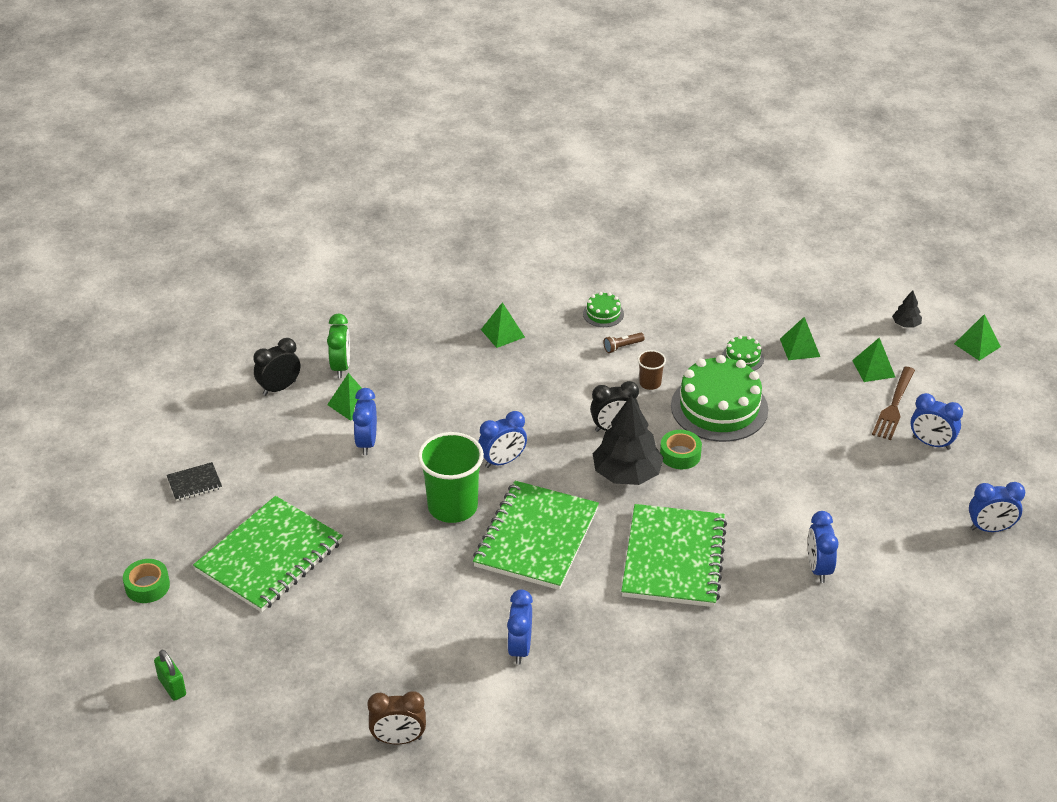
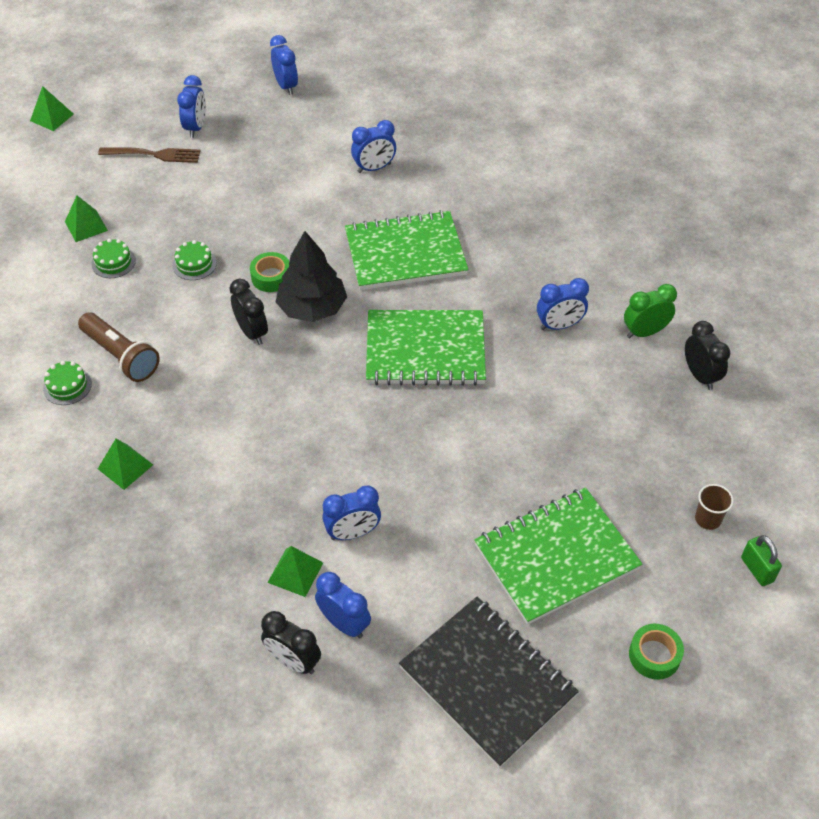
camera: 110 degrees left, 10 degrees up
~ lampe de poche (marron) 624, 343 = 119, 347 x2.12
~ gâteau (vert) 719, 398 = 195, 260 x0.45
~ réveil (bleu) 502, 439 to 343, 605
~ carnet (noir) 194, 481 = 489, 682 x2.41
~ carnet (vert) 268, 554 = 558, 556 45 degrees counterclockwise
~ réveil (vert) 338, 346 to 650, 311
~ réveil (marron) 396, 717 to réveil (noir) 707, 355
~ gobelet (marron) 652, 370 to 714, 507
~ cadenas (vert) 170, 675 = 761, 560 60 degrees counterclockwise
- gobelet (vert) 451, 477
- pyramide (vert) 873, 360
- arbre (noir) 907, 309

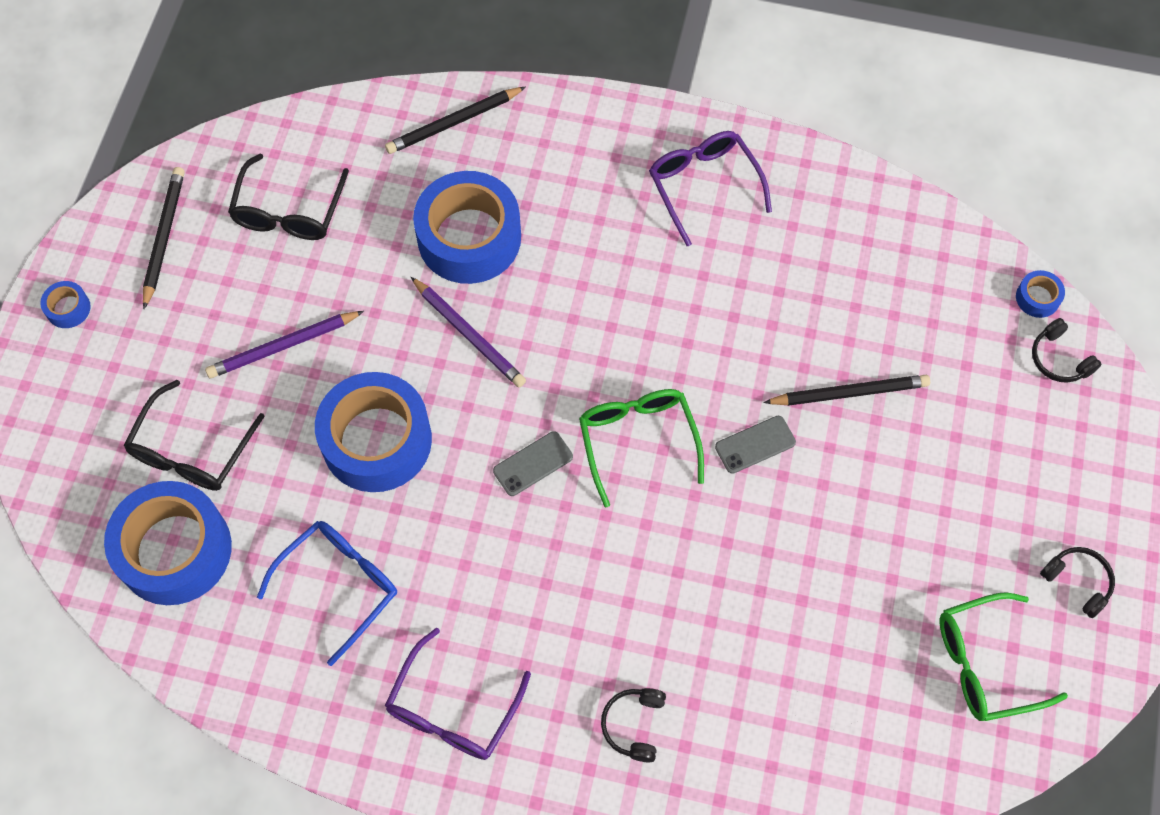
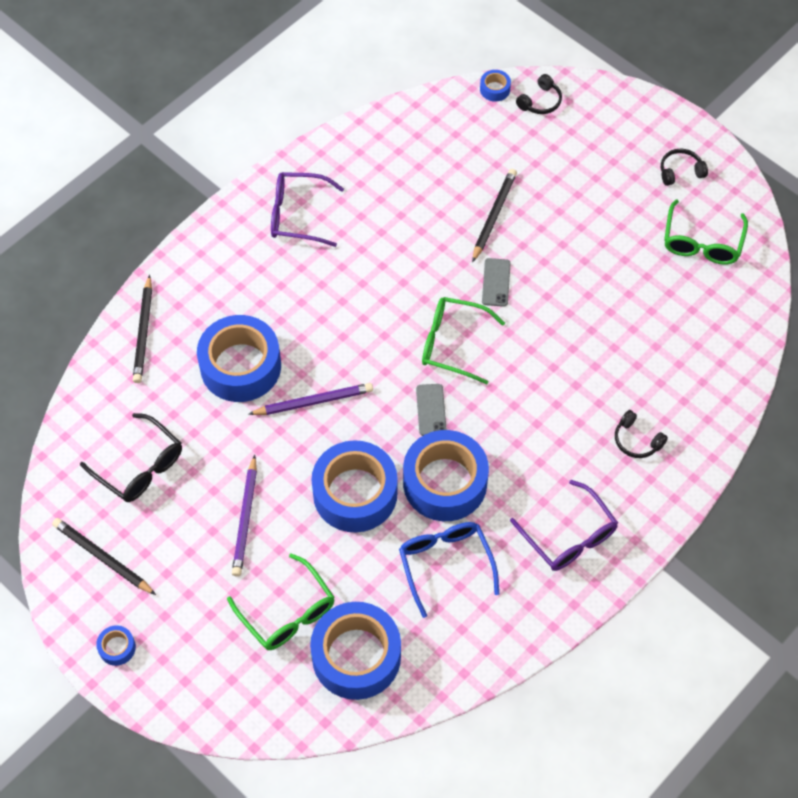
camera: 60 degrees left, 5 degrees down
~ lunettes (noir) 194, 435 to lunettes (vert) 281, 601
+ ruban adhésif (bleu) 446, 475
~ casque audio (noir) 1066, 350 = 539, 94 45 degrees counterclockwise

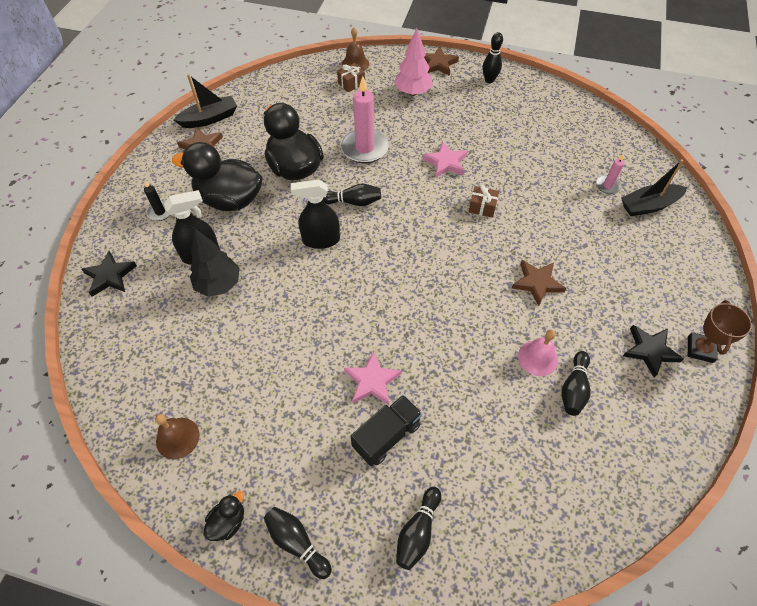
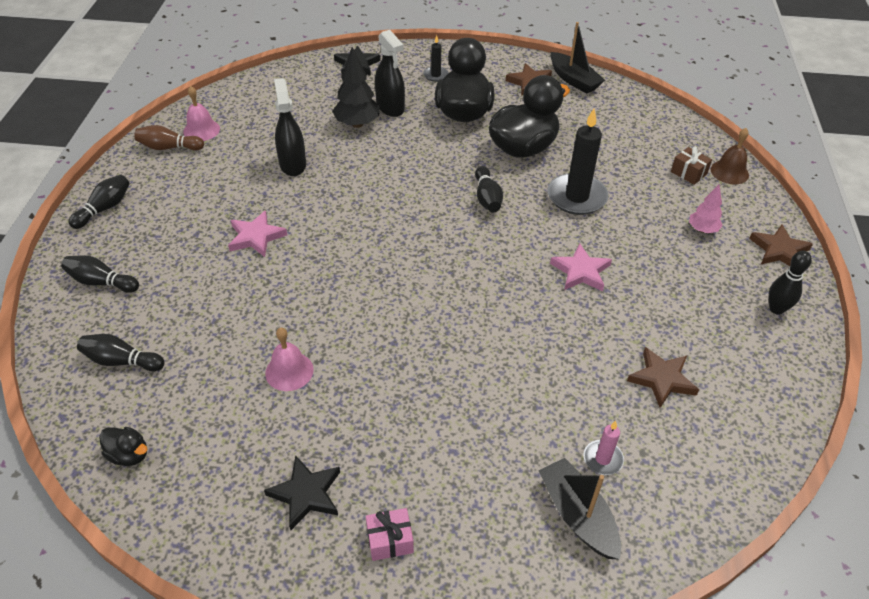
camera: 80 degrees right, 10 degrees down
~ quille (noir) 576, 383 to 121, 352
~ canard (noir) 223, 516 to 123, 446
+ quille (marron) 169, 138
~ cloche (marron) 177, 436 to cloche (rose) 201, 113
~ vaporisateur (noir) 315, 214 to 290, 127
+ cadeau (rose) 390, 534
~ bougie (rose) 364, 119 to bougie (noir) 578, 162
~ étoile (marron) 539, 283 to 663, 377
~ arbre (rose) 413, 62 = 706, 208 x0.61
- camion (noir) 386, 430
- cadeau (marron) 483, 201
- trophée (marron) 720, 331

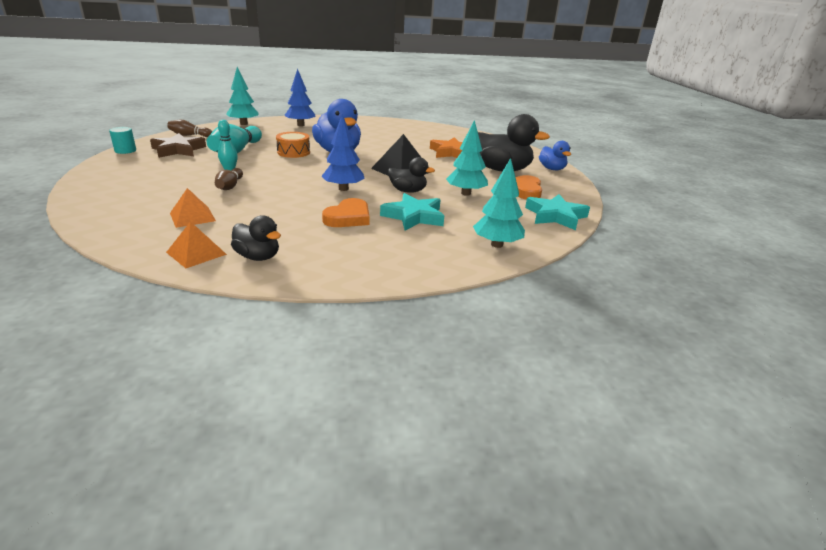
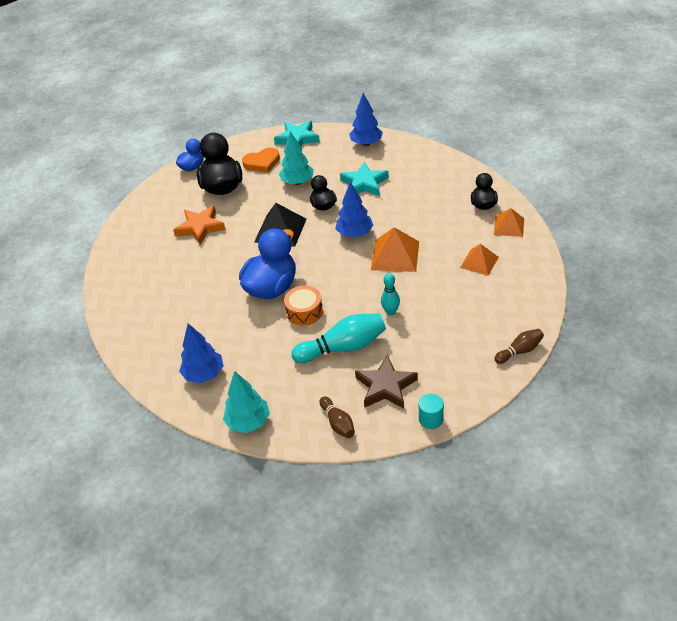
camera: 115 degrees left, 15 degrees up
~ arbre (turquoise) 499, 203 to arbre (bleu) 366, 119
+ pyramide (orange) 395, 249
~ quille (marron) 229, 179 to 519, 346
- cœur (orange) 346, 212

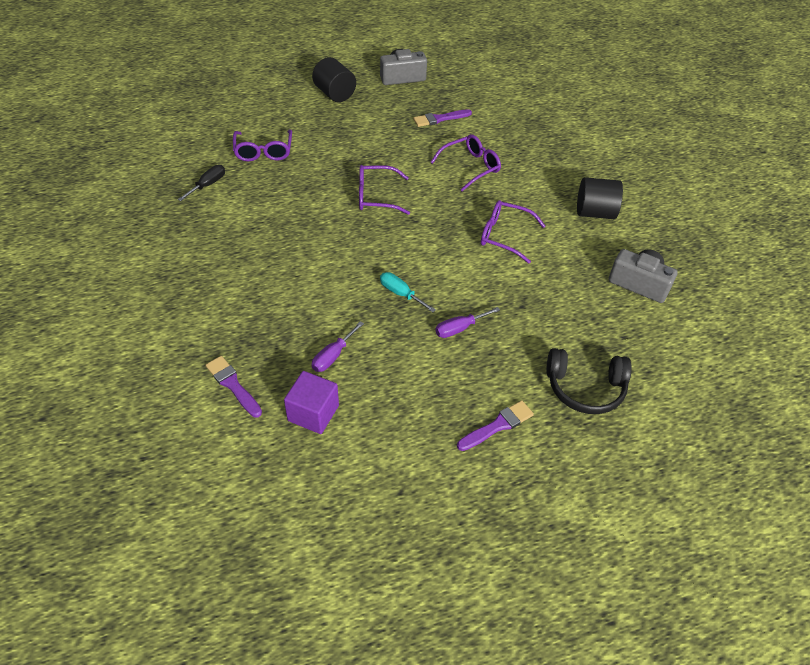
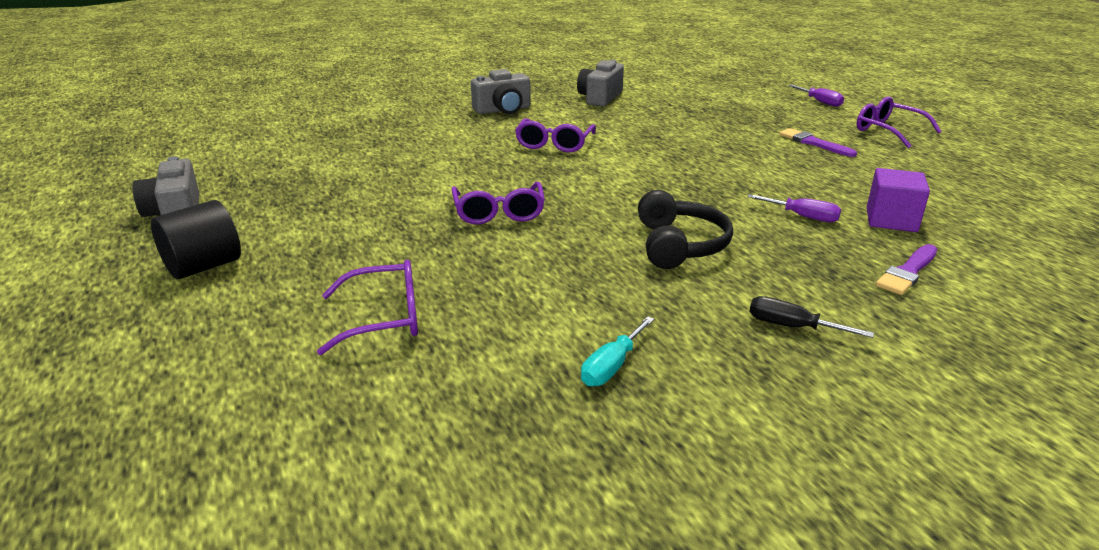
camera: 95 degrees left, 20 degrees down
~ cylindre (noir) 600, 198 to appareil photo (gris) 501, 91
~ tournevis (turquoise) 408, 292 to 617, 351
~ casque audio (noir) 589, 381 to 685, 229
~ tournevis (noir) 201, 183 to 811, 317
~ tournevis (violet) 467, 322 to 816, 96
~ lunettes (violet) 466, 162 to 899, 122
- pinceau (violet) 442, 118

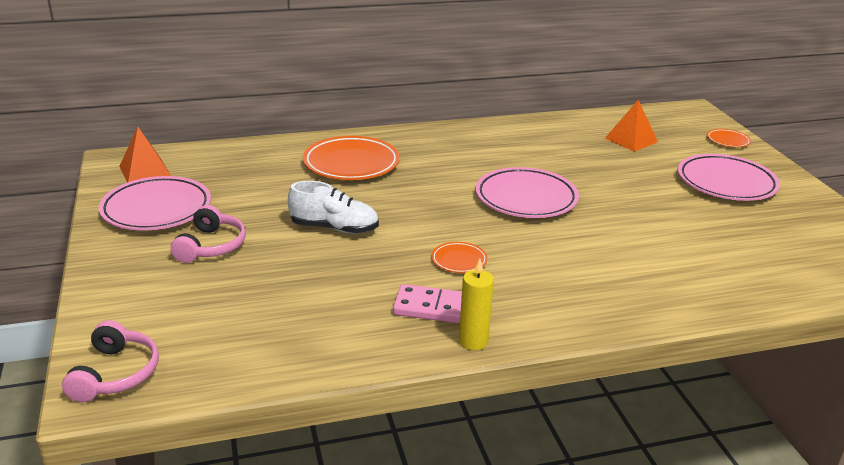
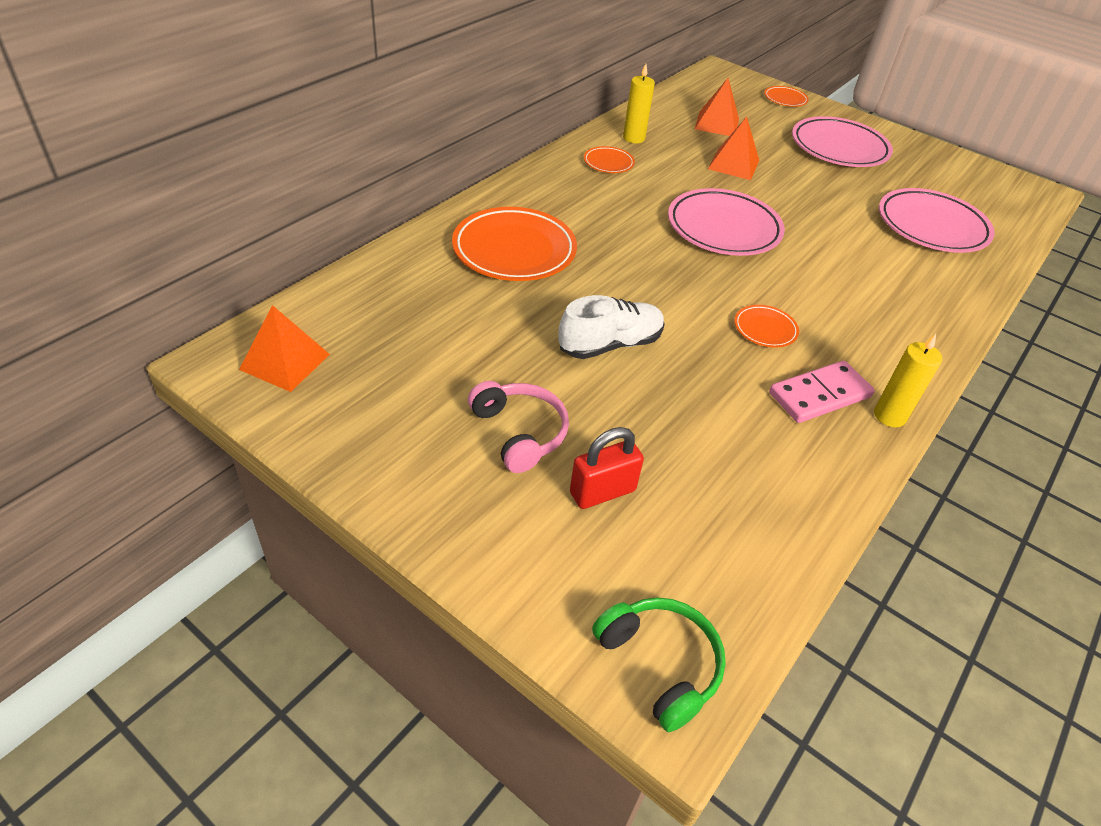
camera: 40 degrees left, 15 degrees up
+ cadenas (rouge) 607, 468
+ assiette (orange) 609, 159
~ casque audio (rose) 110, 361 to casque audio (vert) 659, 664
+ bougie (jaune) 639, 103
+ pyramide (orange) 733, 148
~ assiette (rose) 155, 203 to 937, 220

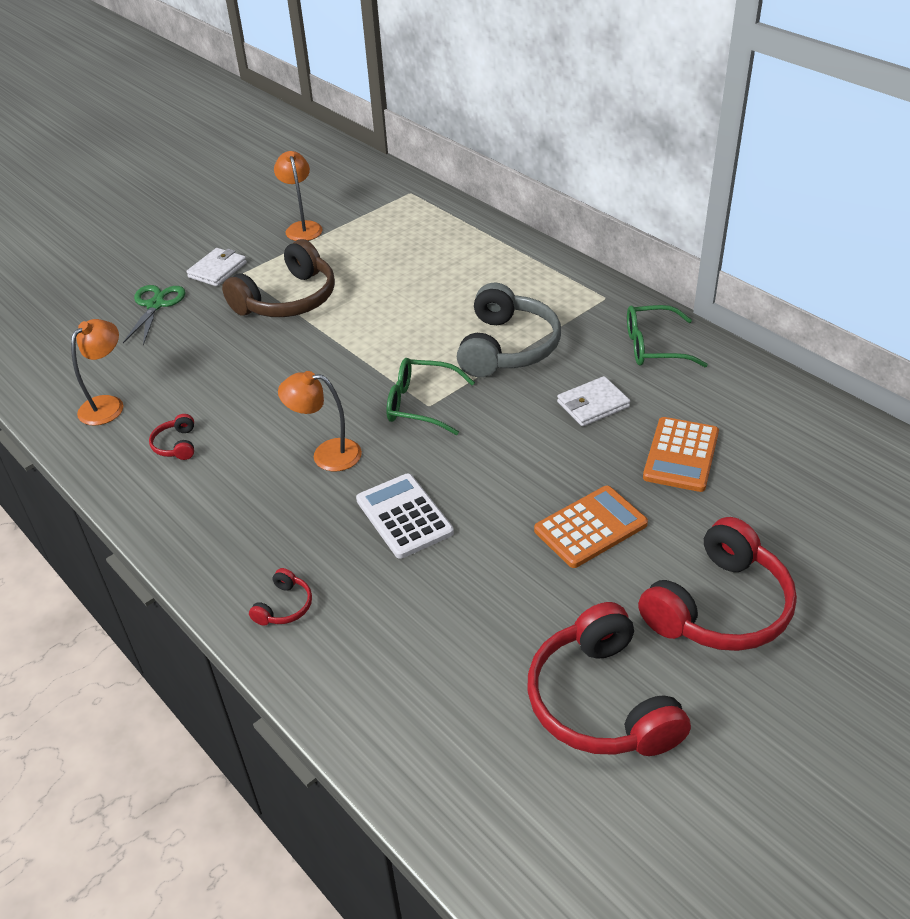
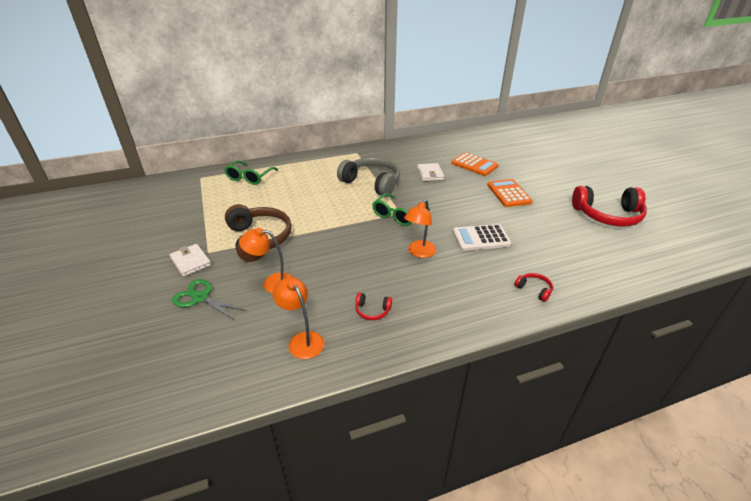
camera: 70 degrees left, 5 degrees down
~ lunettes (vert) 667, 336 to 251, 172
~ lampe (orange) 298, 196 to 266, 260
- casque audio (rouge) 717, 584

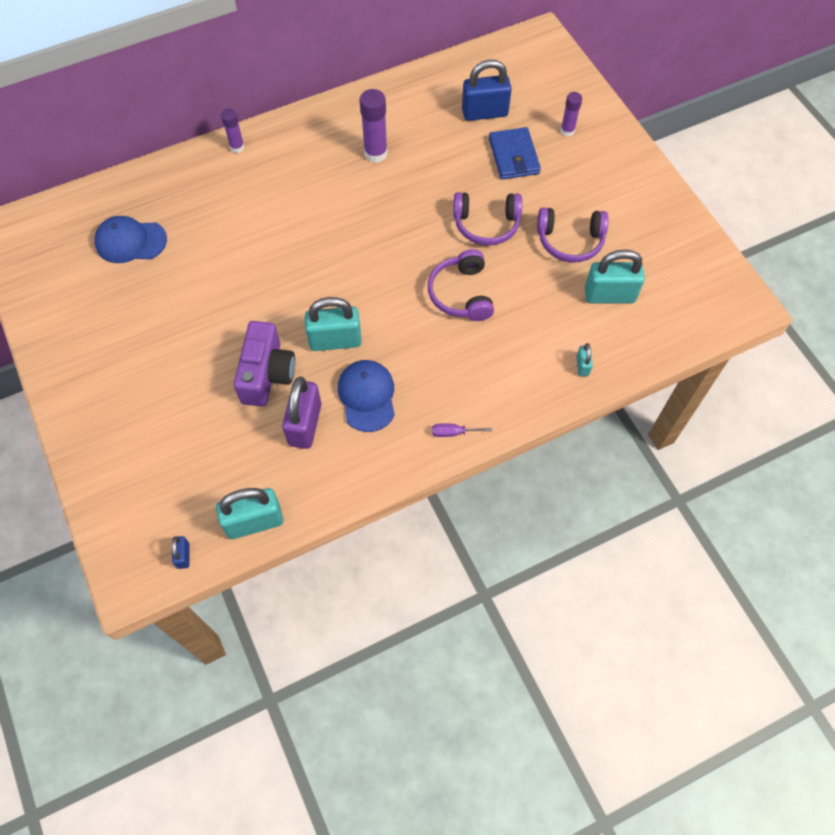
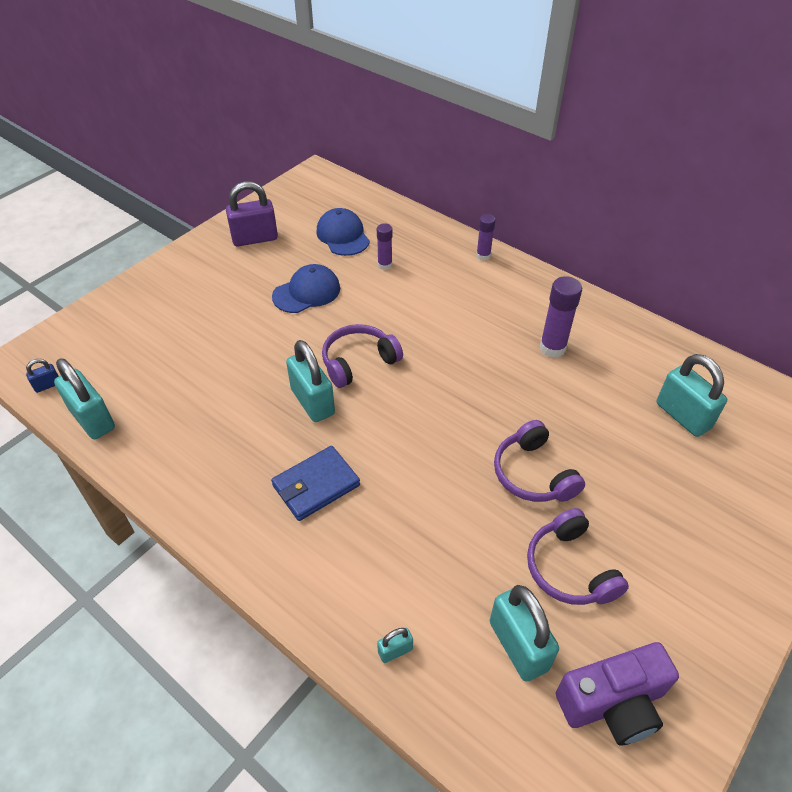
camera: 65 degrees right, 15 degrees down
~ cadenas (violet) 301, 413 to 252, 213
~ portefeuille (bleu) 515, 153 to 315, 483
~ casquette (bleu) 366, 396 to 306, 288
~ casque audio (violet) 461, 285 to 362, 356
~ bâton de colle (violet) 571, 114 to 384, 246
~ appareil photo (violet) 264, 364 to 617, 693
~ cadenas (bleu) 487, 90 to cadenas (turquoise) 692, 395
- tournevis (violet) 462, 430

